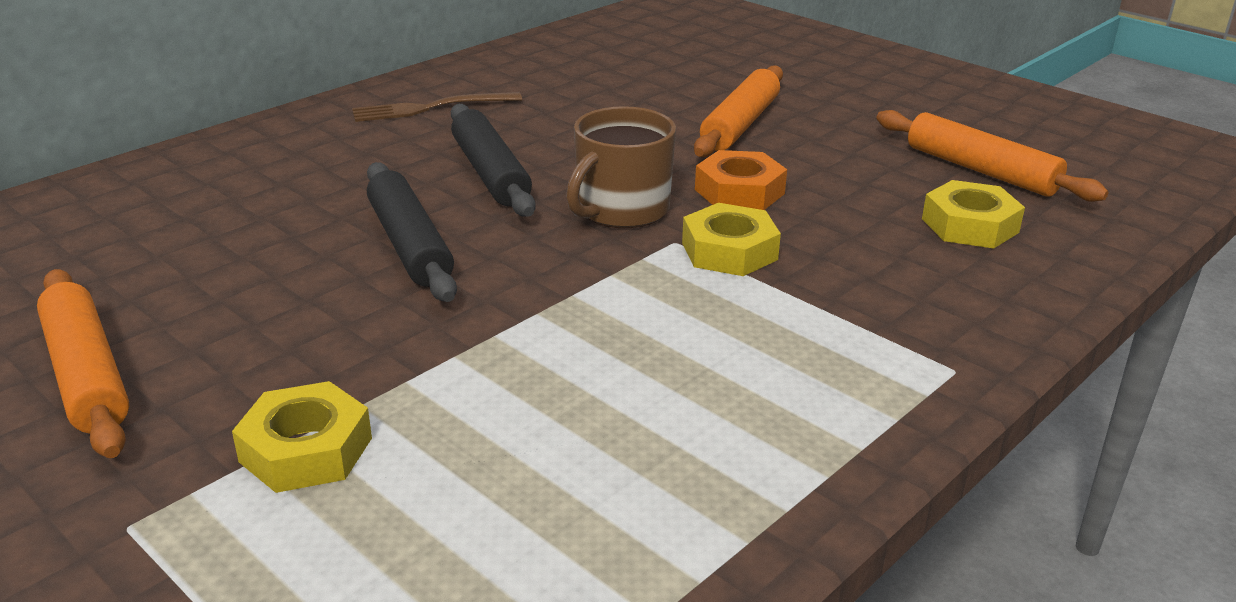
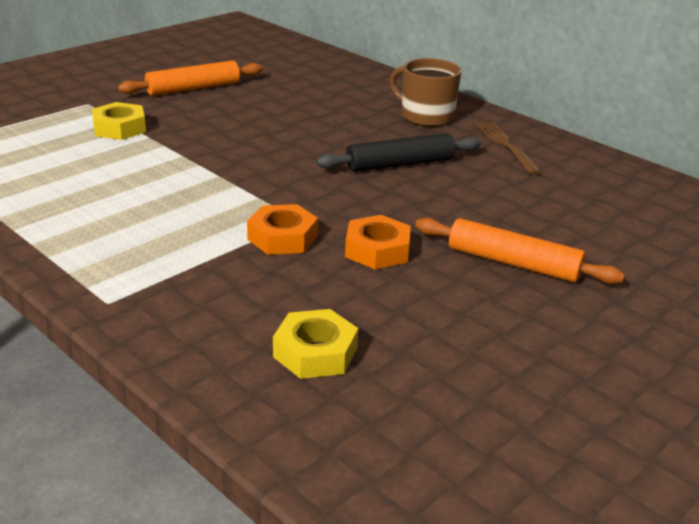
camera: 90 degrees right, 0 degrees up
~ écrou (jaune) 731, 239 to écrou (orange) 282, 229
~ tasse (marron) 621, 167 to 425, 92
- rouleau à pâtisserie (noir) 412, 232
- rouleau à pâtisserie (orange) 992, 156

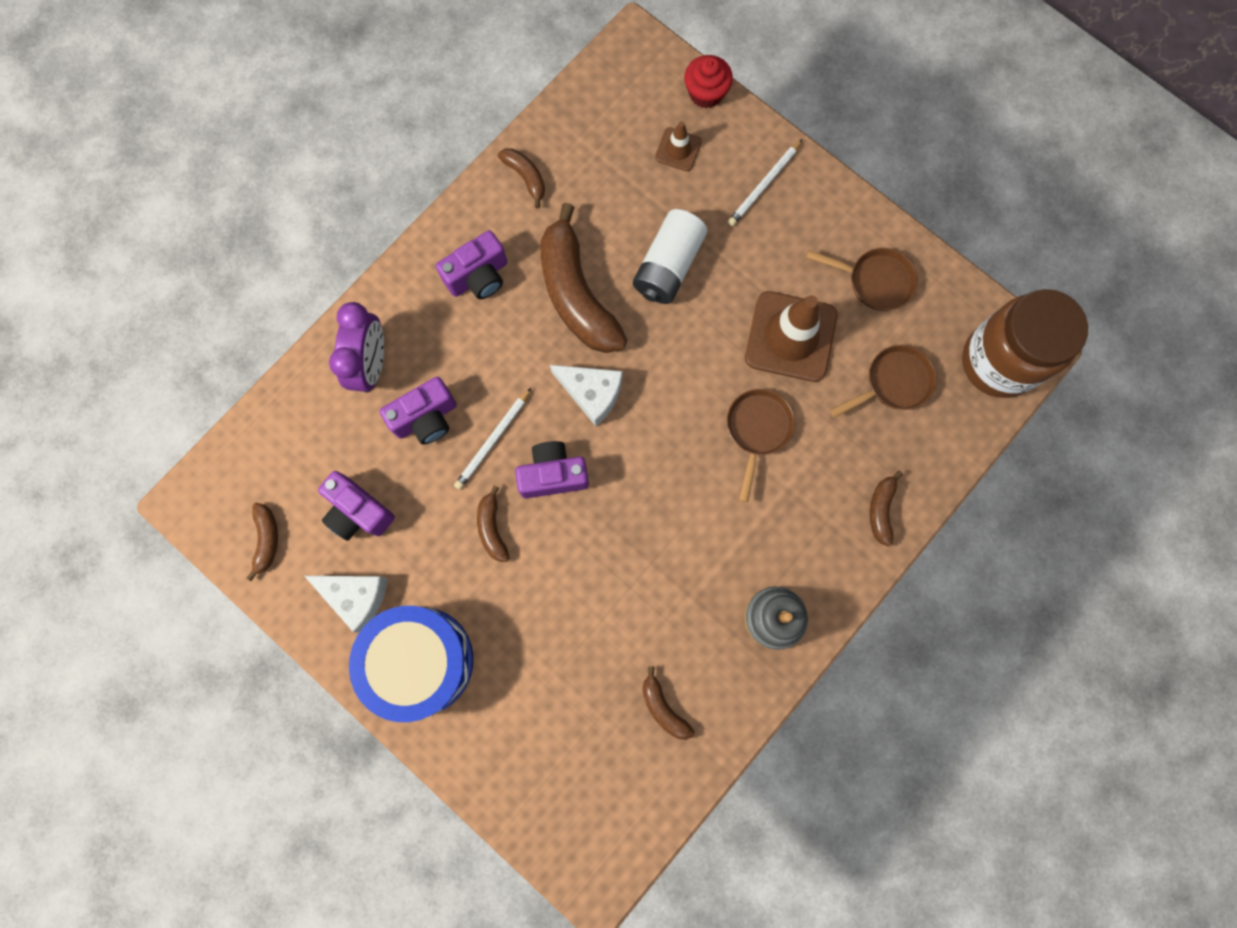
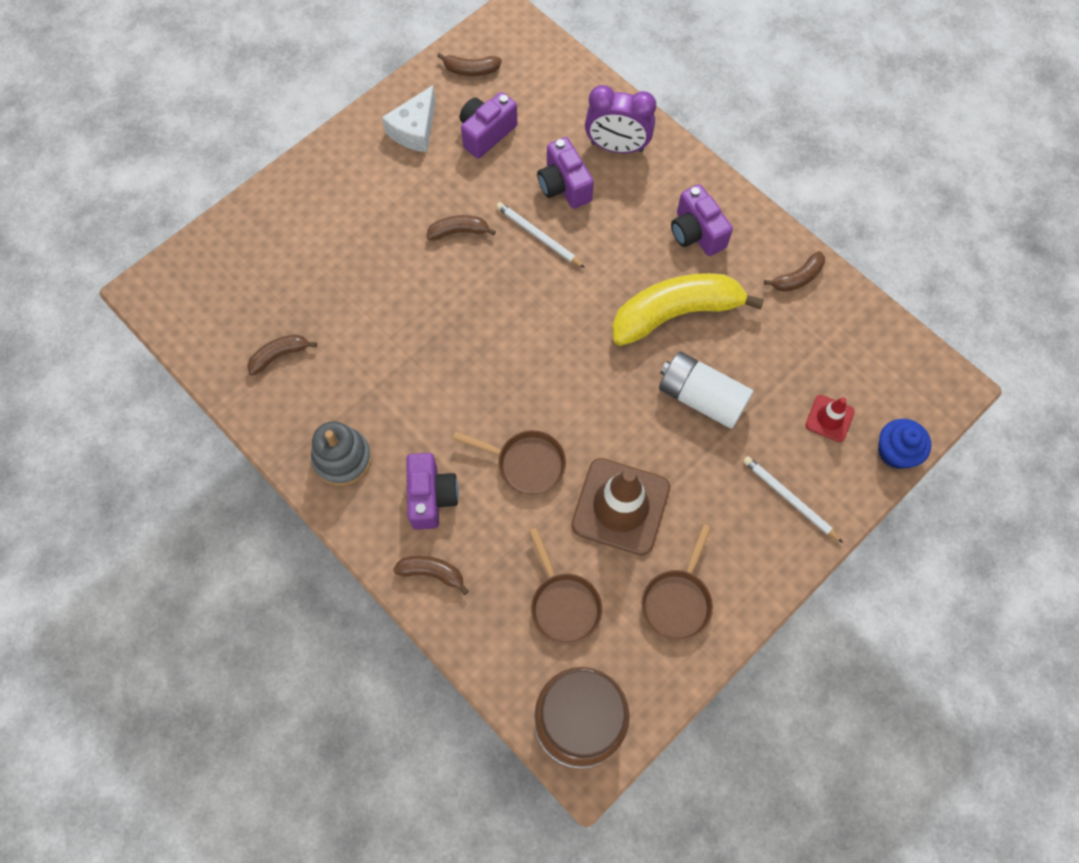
camera: 95 degrees right, 10 degrees down
~ appareil photo (violet) 552, 469 to 432, 491
~ banane (marron) 583, 278 to banane (jaune) 688, 309
~ cône de chantier (marron) 678, 146 to cône de chantier (rouge) 829, 418
~ muffin (rouge) 708, 81 to muffin (bleu) 904, 444
- tambour (bleu) 411, 664
- fromage (blanc) 586, 395

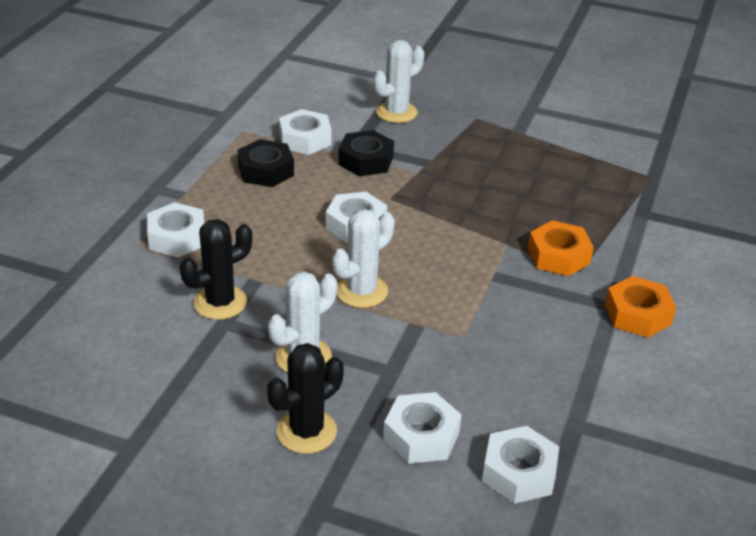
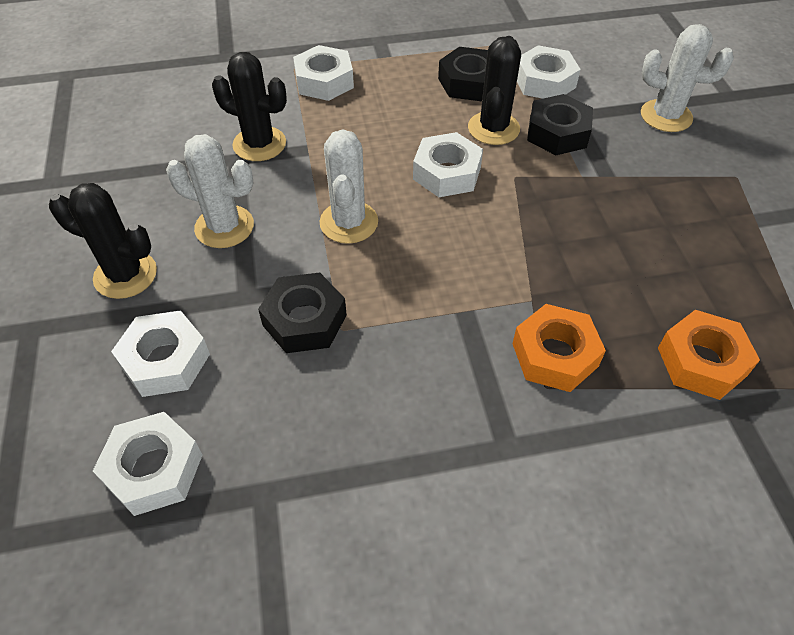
camera: 60 degrees right, 15 degrees up
+ écrou (noir) 302, 313
~ cactus (blanc) 363, 258 = 349, 186 75 degrees clockwise
+ cactus (noir) 494, 90
~ écrou (orange) 640, 307 to 709, 355

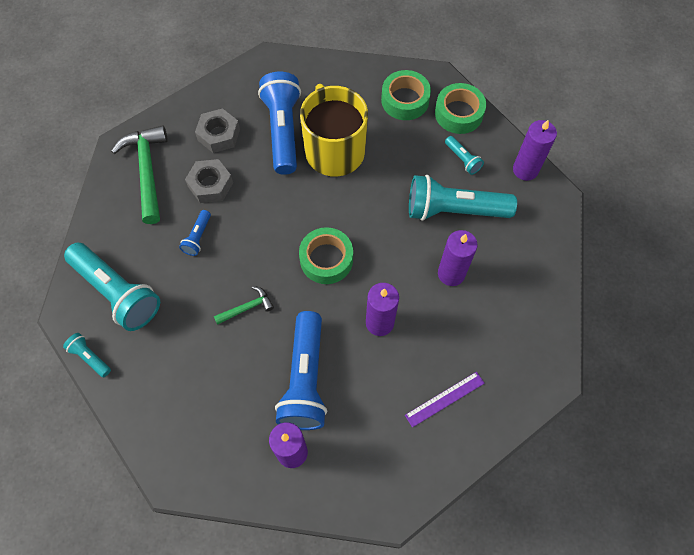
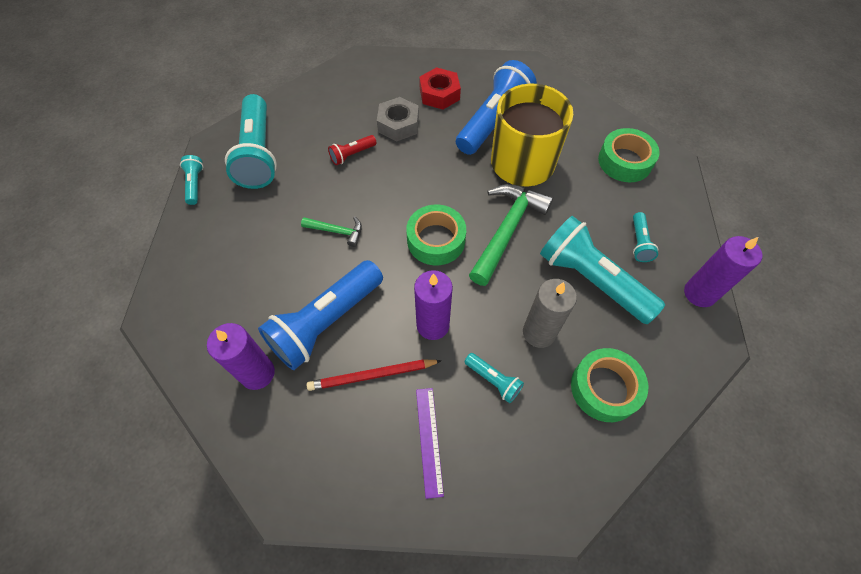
camera: 40 degrees right, 5 degrees down
+ crayon (rouge) 374, 375
~ lampe de poche (bleu) 195, 233 to lampe de poche (rouge) 352, 150
~ règle (violet) 445, 399 = 430, 443 75 degrees clockwise
~ écrou (gris) 217, 130 to écrou (rouge) 440, 88
+ lampe de poche (turquoise) 494, 378
~ marteau (vert) 139, 174 to 511, 235
~ bougie (violet) 458, 258 to bougie (gris) 550, 313
~ ruban adhésif (vert) 460, 108 to 609, 385

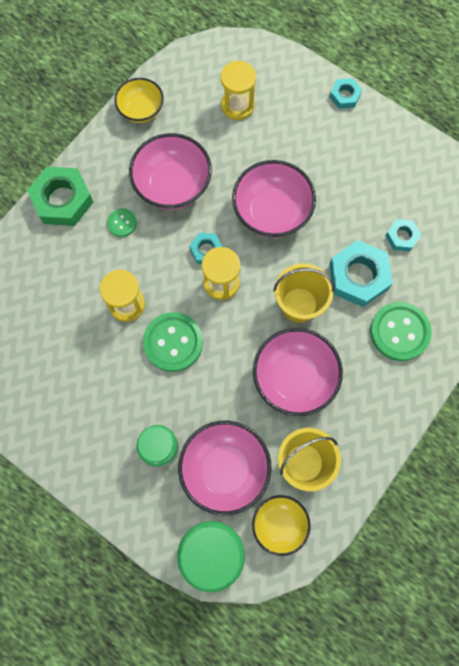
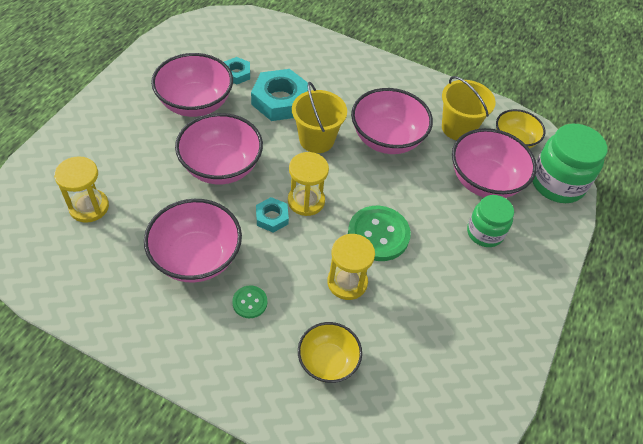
camera: 105 degrees left, 20 degrees down
+ bol (rose) 192, 85
~ bol (jaune) 139, 100 to 330, 352
- écrou (vert) 60, 196
- écrou (turquoise) 345, 93
- bouton (vert) 401, 331

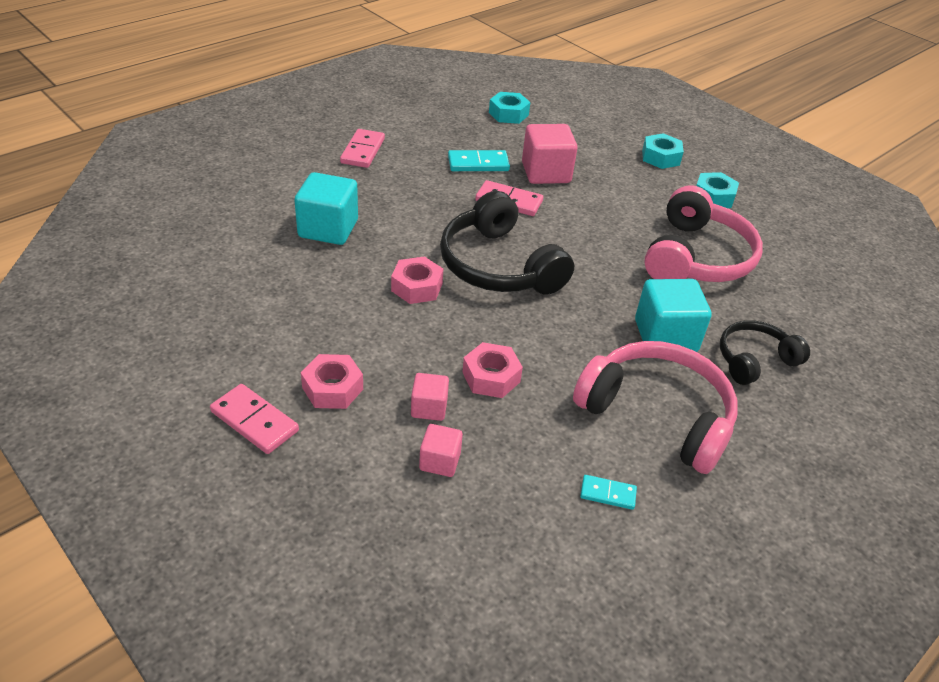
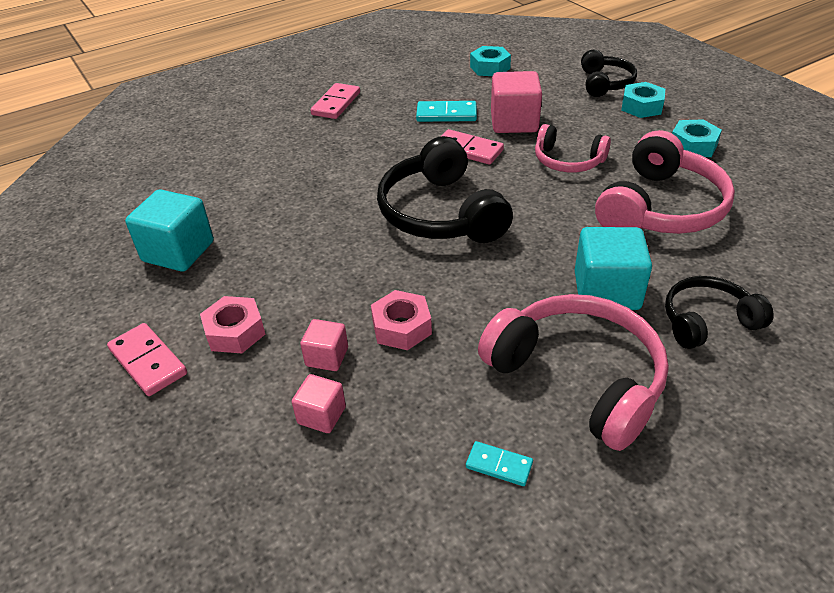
camera: 15 degrees right, 0 degrees up
~ cube (turquoise) 326, 208 to 169, 230
+ casque audio (rose) 573, 148
+ casque audio (noir) 609, 73
- écrou (rose) 417, 280

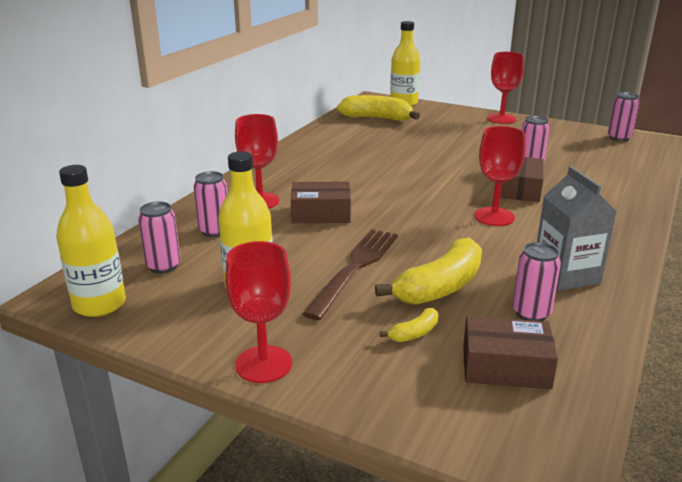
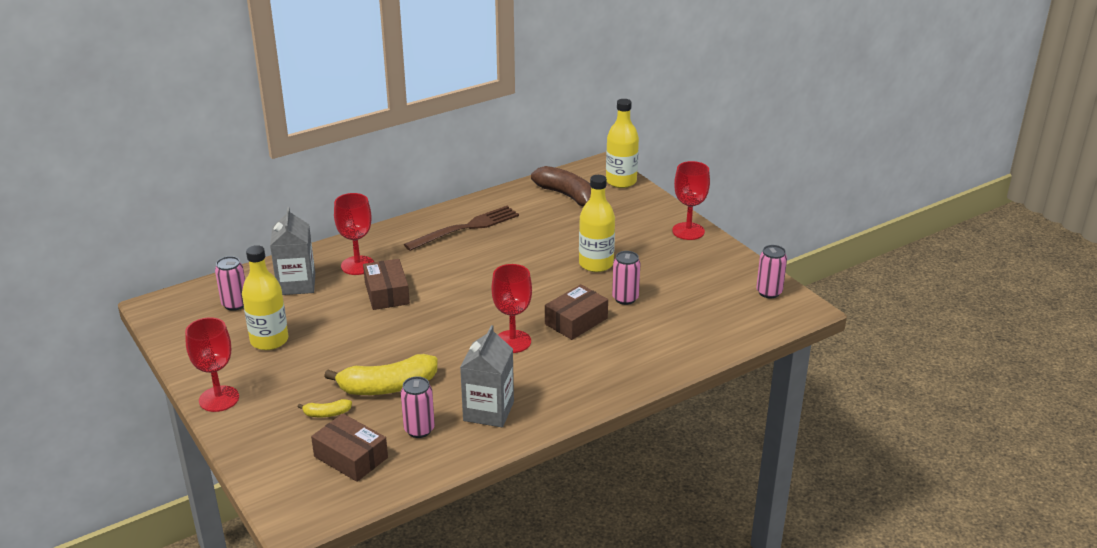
camera: 30 degrees right, 5 degrees up
~ canette (rose) 211, 204 to brique de lait (gris) 292, 251
~ boîte (marron) 321, 202 = 386, 284 45 degrees clockwise
~ fourchette (marron) 350, 274 to 461, 228
~ banane (jaune) 378, 108 to banane (marron) 561, 186
~ bouteille (jaune) 91, 241 to 597, 223

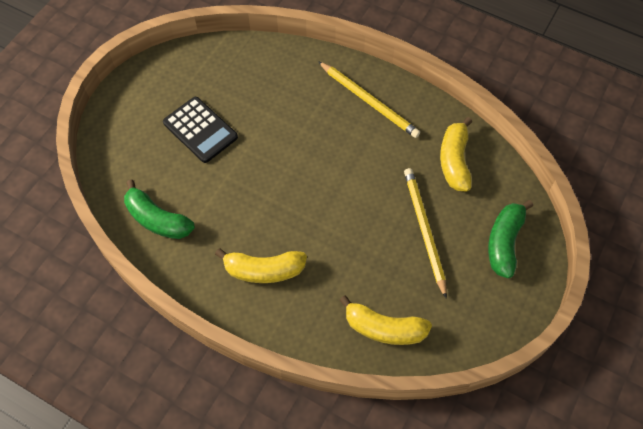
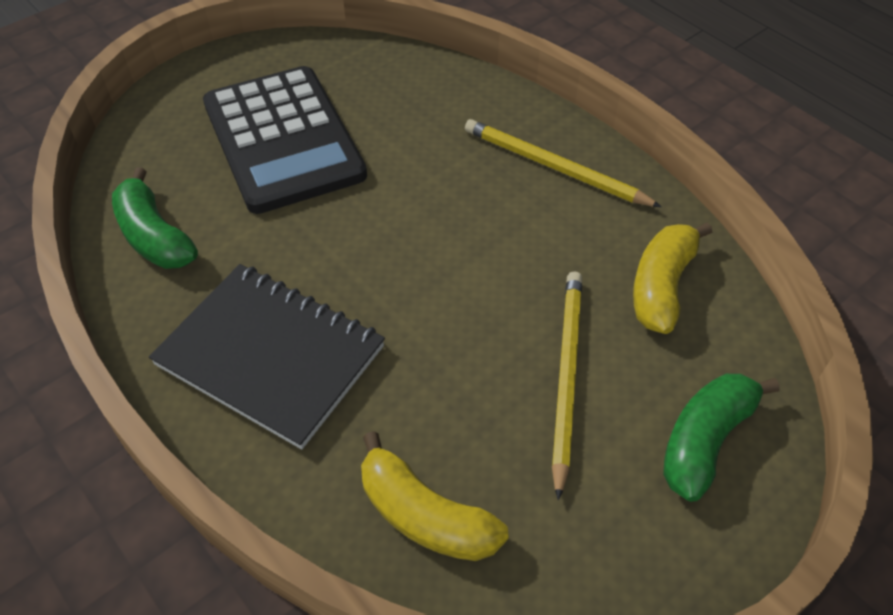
camera: 20 degrees right, 10 degrees down
~ banane (jaune) 261, 265 to carnet (noir) 267, 356
~ calculatrice (noir) 200, 130 = 285, 140 x1.68
~ crayon (jaune) 369, 99 = 563, 163 150 degrees clockwise

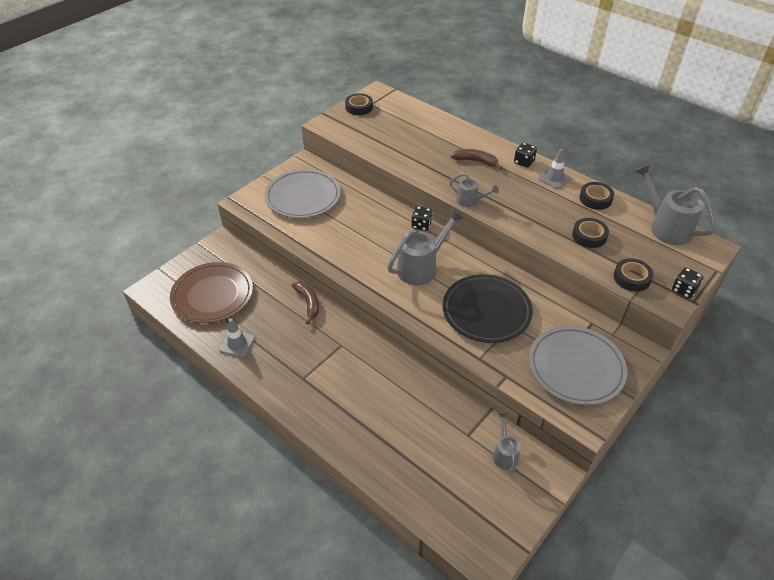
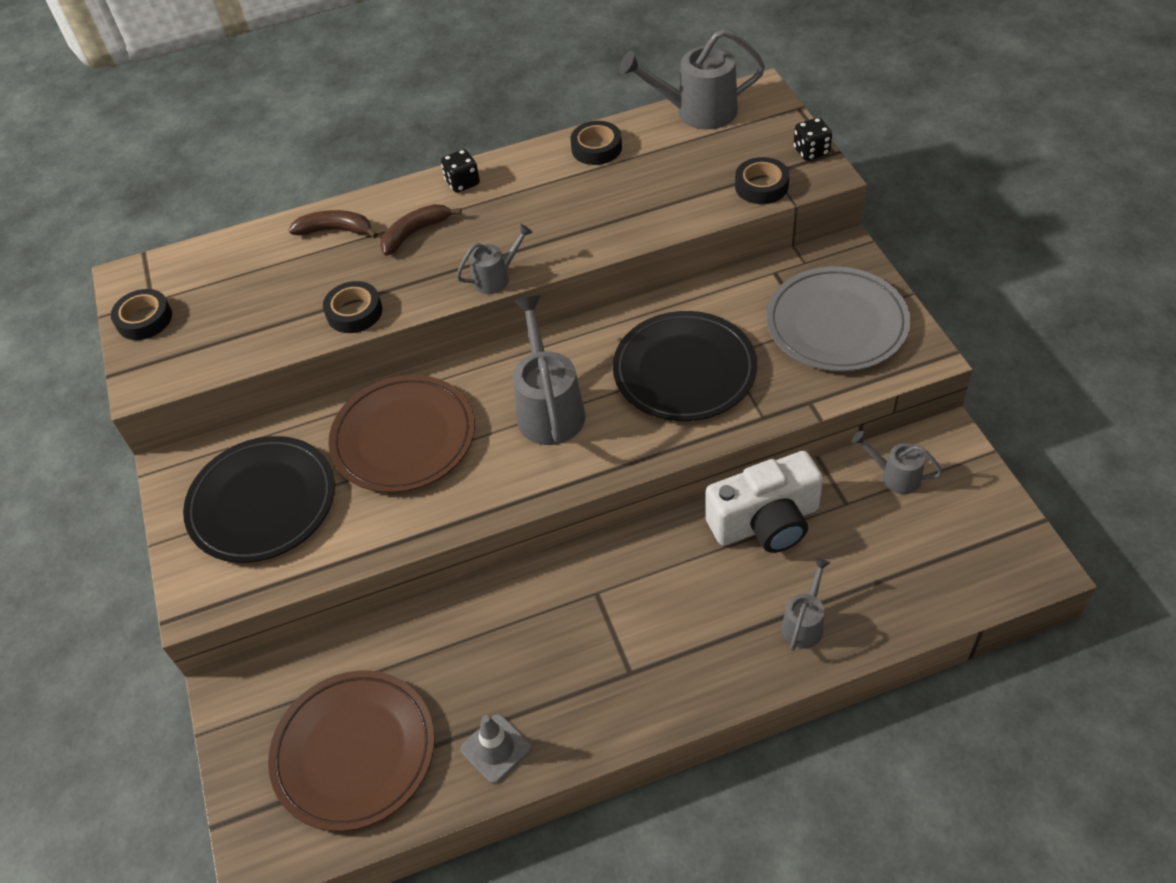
camera: 55 degrees left, 5 degrees up
~ assiette (gris) 303, 193 to assiette (noir) 259, 499
~ banane (marron) 305, 303 to 333, 224
~ ruban adhésif (noir) 590, 233 to 352, 307
+ assiette (marron) 402, 434
+ appareil photo (blanc) 764, 502
+ arrosoir (gris) 806, 604
- dé (noir) 422, 218
- cône de chantier (gris) 555, 169

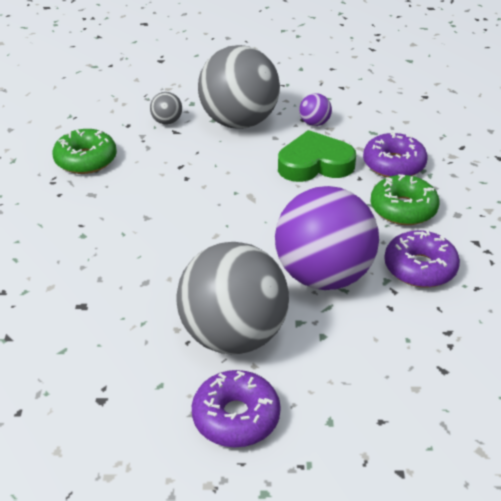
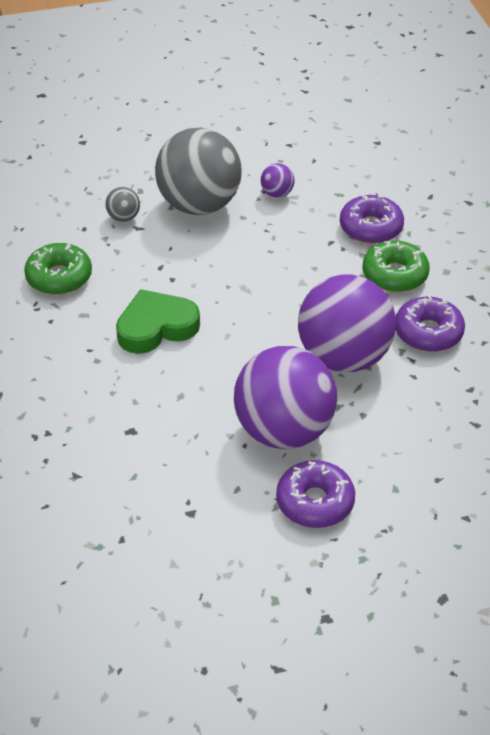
camera: 15 degrees left, 5 degrees up
~ cœur (vert) 317, 156 to 158, 321
~ balle (gris) 233, 298 to balle (violet) 285, 397

